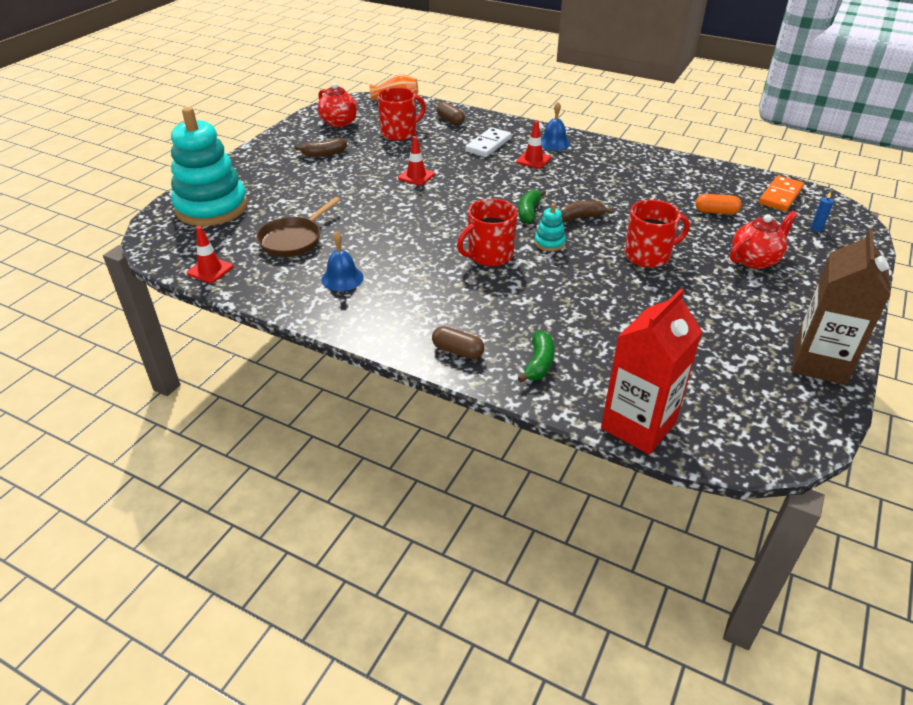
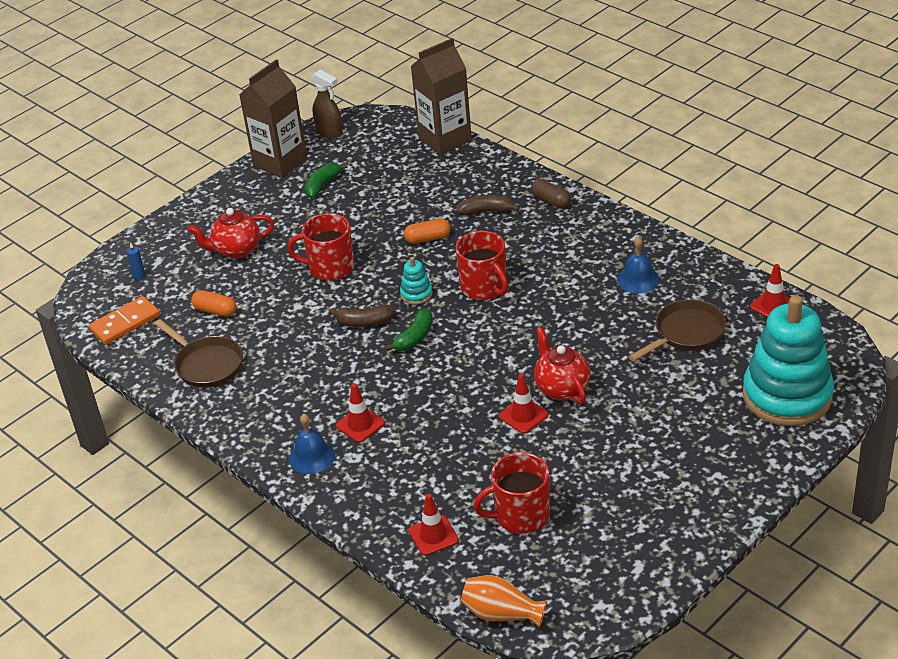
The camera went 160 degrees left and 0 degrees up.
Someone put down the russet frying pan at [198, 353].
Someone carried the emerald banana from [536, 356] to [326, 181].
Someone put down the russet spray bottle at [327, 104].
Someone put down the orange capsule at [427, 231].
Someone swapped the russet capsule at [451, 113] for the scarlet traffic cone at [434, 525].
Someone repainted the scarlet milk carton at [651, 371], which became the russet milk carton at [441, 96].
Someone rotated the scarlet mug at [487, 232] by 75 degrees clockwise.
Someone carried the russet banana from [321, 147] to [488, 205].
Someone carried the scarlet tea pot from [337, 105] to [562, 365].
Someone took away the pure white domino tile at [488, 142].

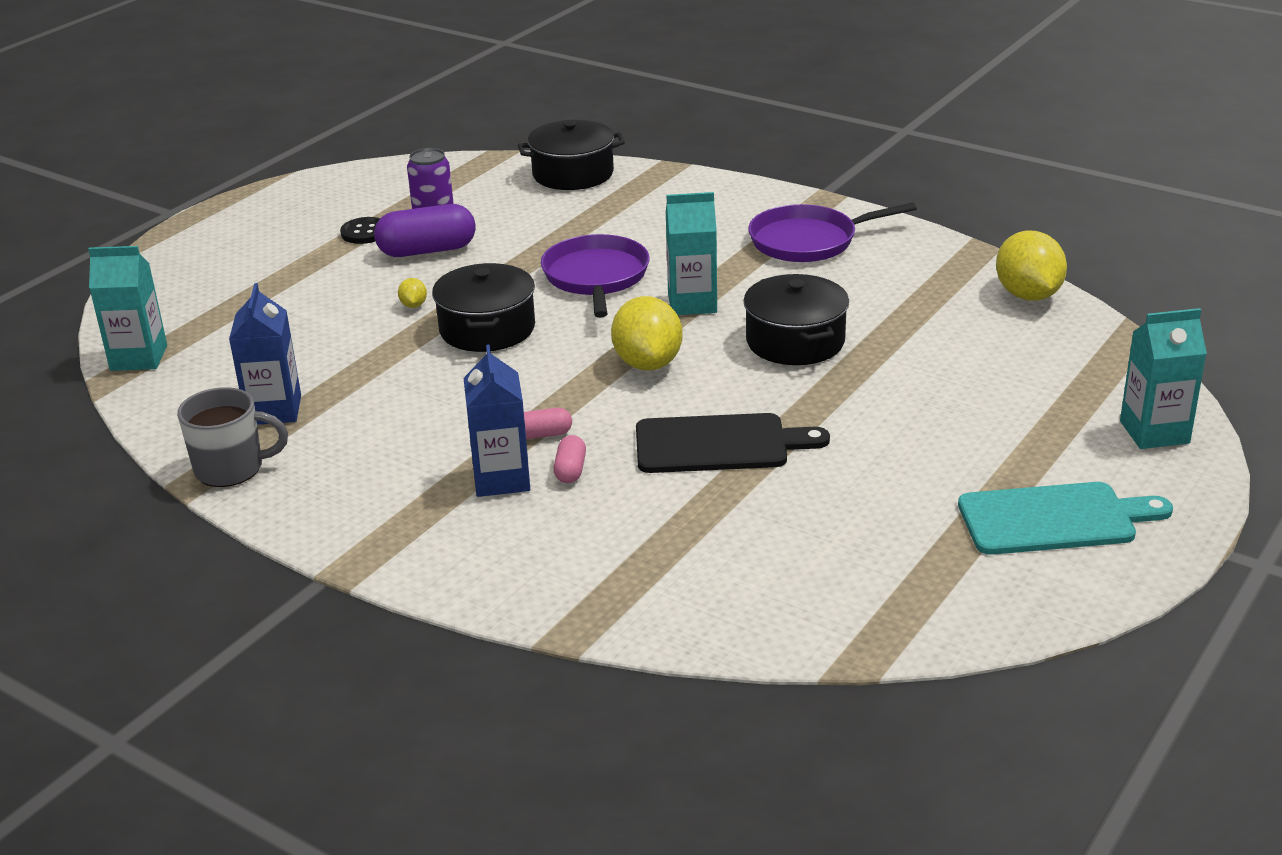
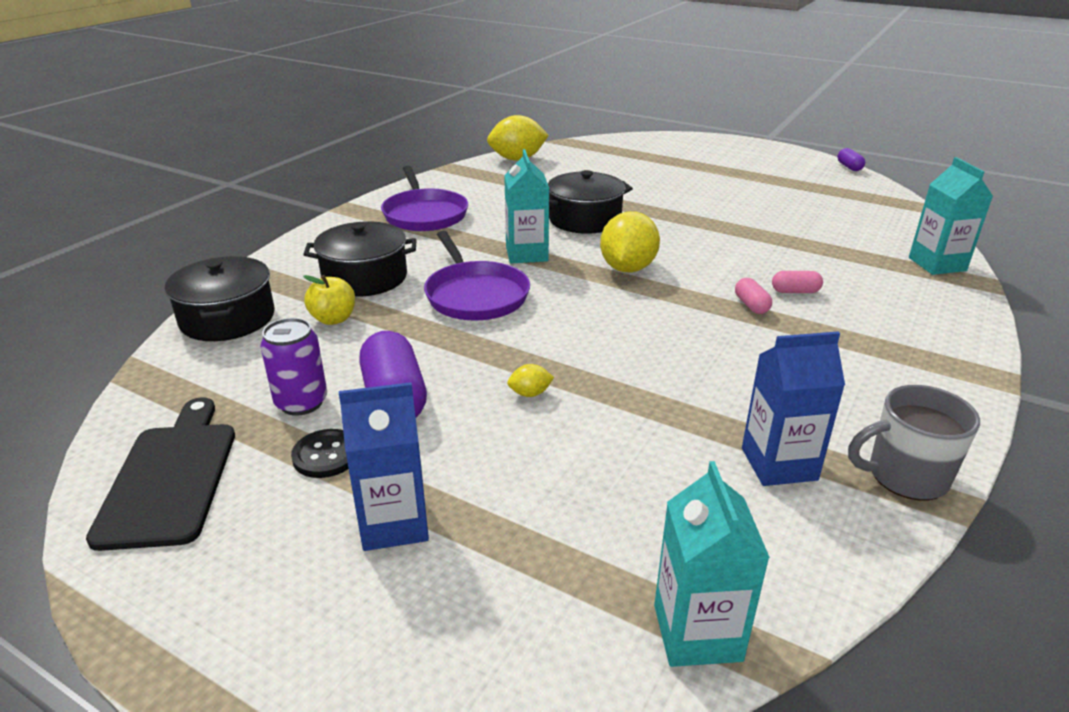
The camera went 95 degrees left and 0 degrees up.
Someone carried the ebony bread board from [733, 443] to [160, 474].
Someone carried the ebony pot from [483, 307] to [360, 259].
Someone put down the golden toy apple at [329, 300].
Someone carried the cobalt milk carton from [496, 421] to [384, 466].
Someone rotated the royal purple frying pan at [595, 276] by 105 degrees counterclockwise.
Someone rotated the golden lemon at [647, 333] by 60 degrees counterclockwise.
Someone put down the royal purple capsule at [851, 159].
Someone rotated the ash-grey mug at [232, 437] by 90 degrees counterclockwise.
Someone carried the turquoise milk carton from [1163, 378] to [951, 216].
Someone took away the turquoise bread board at [1065, 518].

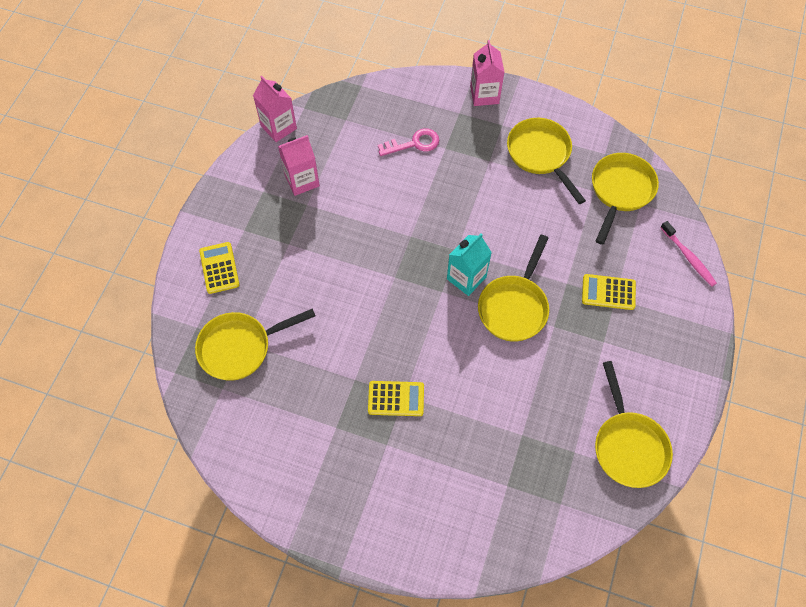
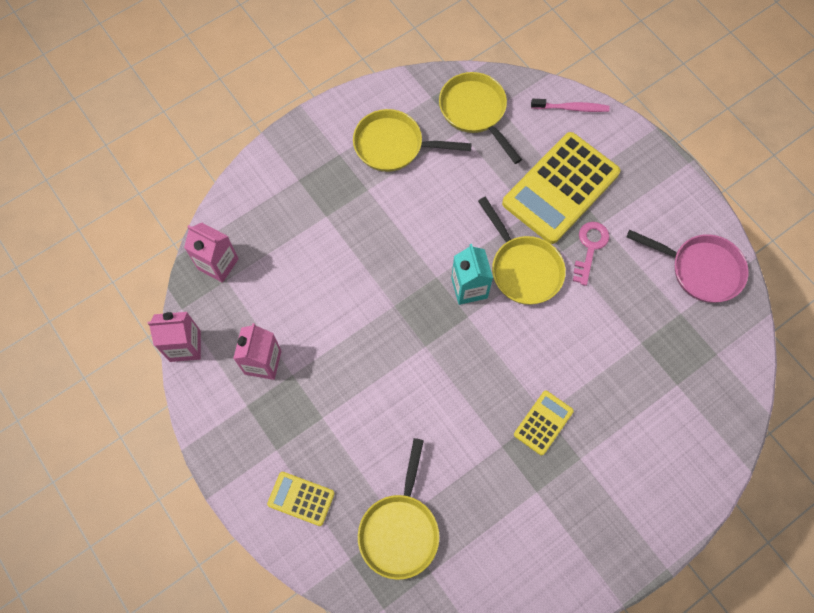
The camera went 55 degrees left and 5 degrees up.
Someone carried the rosy milk carton from [487, 73] to [211, 253].
Someone scaled the golden calculator at [609, 292] by 2.09.
Someone carried the rosy latchkey from [408, 142] to [591, 254].
Someone repainted the golden frying pan at [634, 424], which became the rosy frying pan at [687, 266].

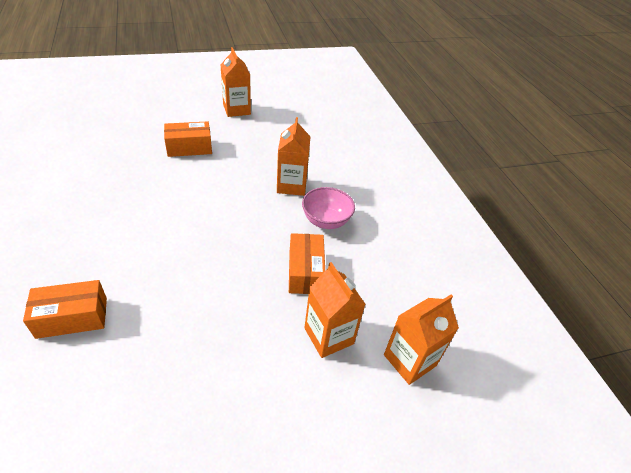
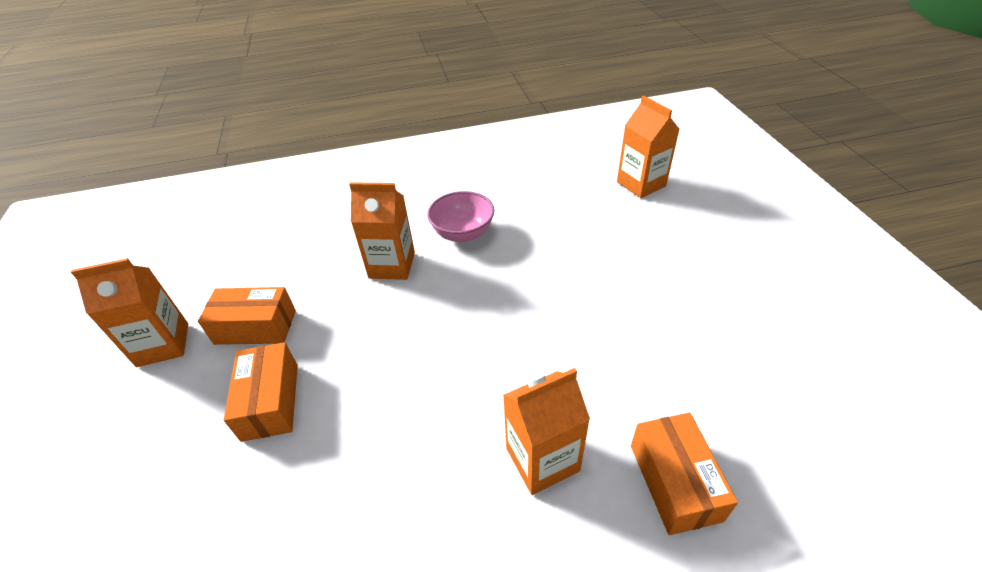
The camera went 80 degrees left and 0 degrees up.
Someone carried the orange package from [307, 263] to [247, 316].
Someone carried the orange milk carton from [335, 310] to [546, 431].

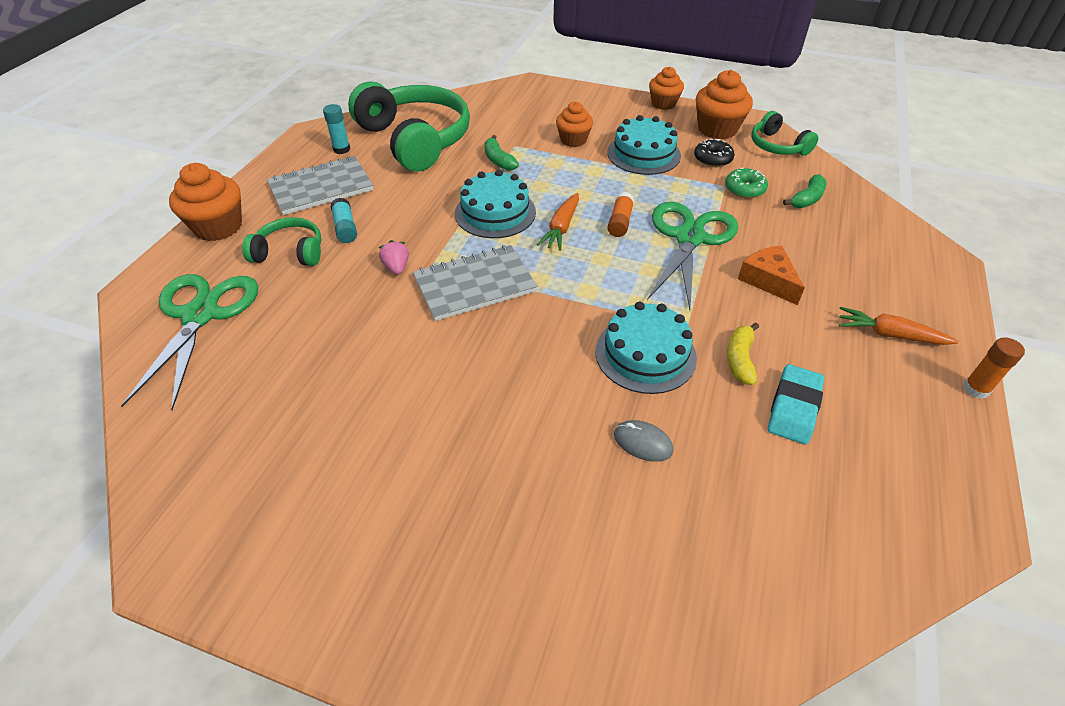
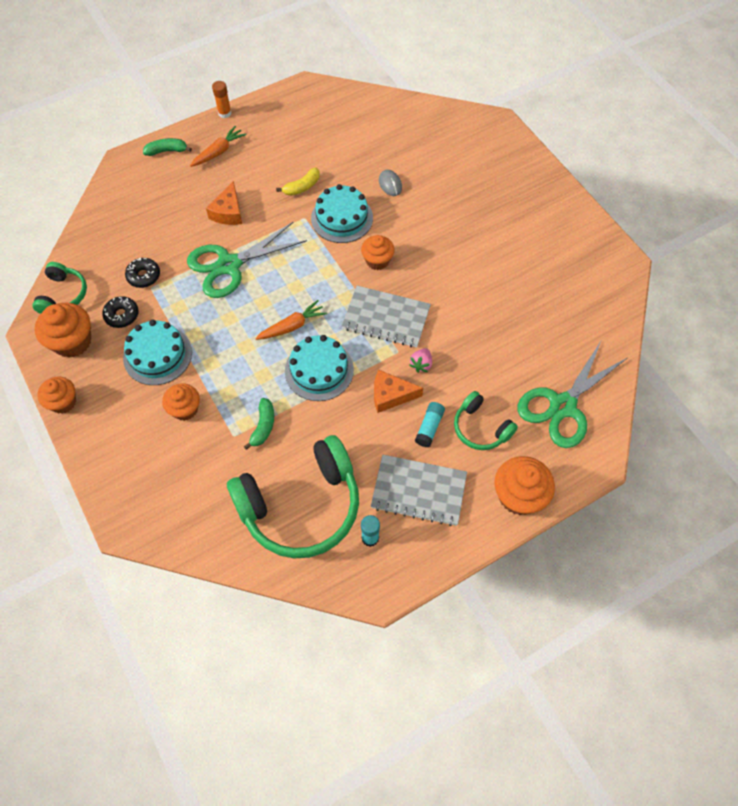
The camera went 140 degrees left and 15 degrees up.
Someone repainted the emerald glazed donut at [746, 183], which became the ebony glazed donut at [142, 273].
Someone carried the emerald banana from [804, 191] to [167, 147].
Someone rotated the orange toy carrot at [899, 326] by 105 degrees counterclockwise.
Someone rotated the emerald headphones at [409, 126] by 120 degrees counterclockwise.
Someone put down the orange cupcake at [378, 252].
Someone put down the orange cheese wedge at [398, 391].
Someone took away the orange stick of glue at [621, 214].
Someone took away the turquoise gum eraser at [796, 404].

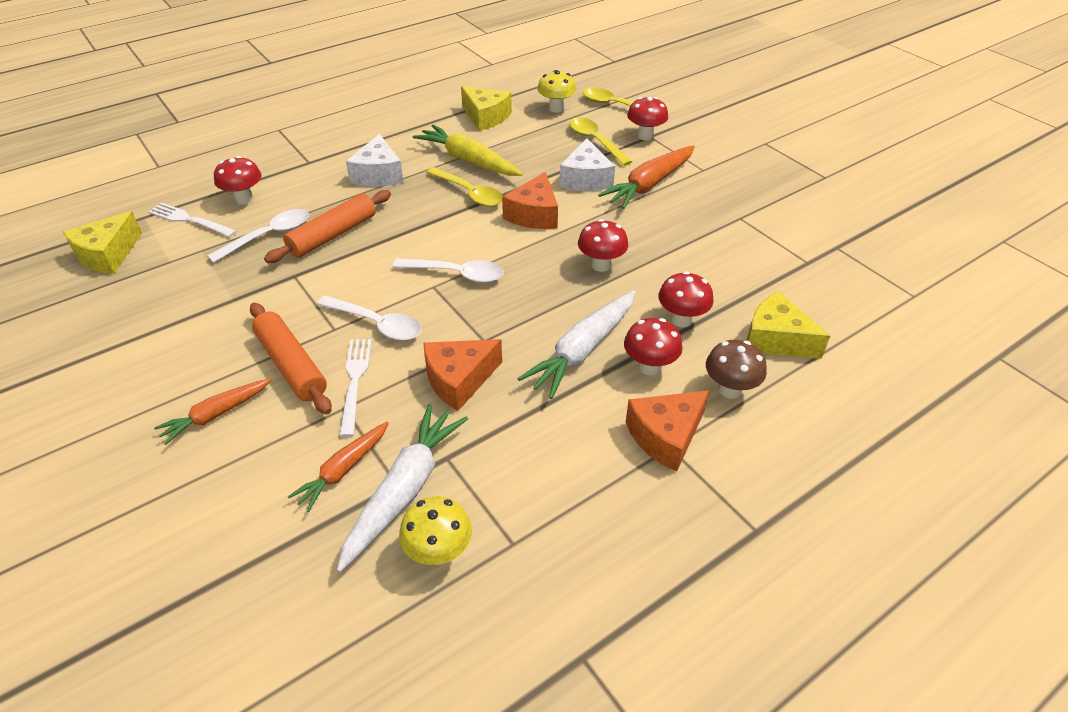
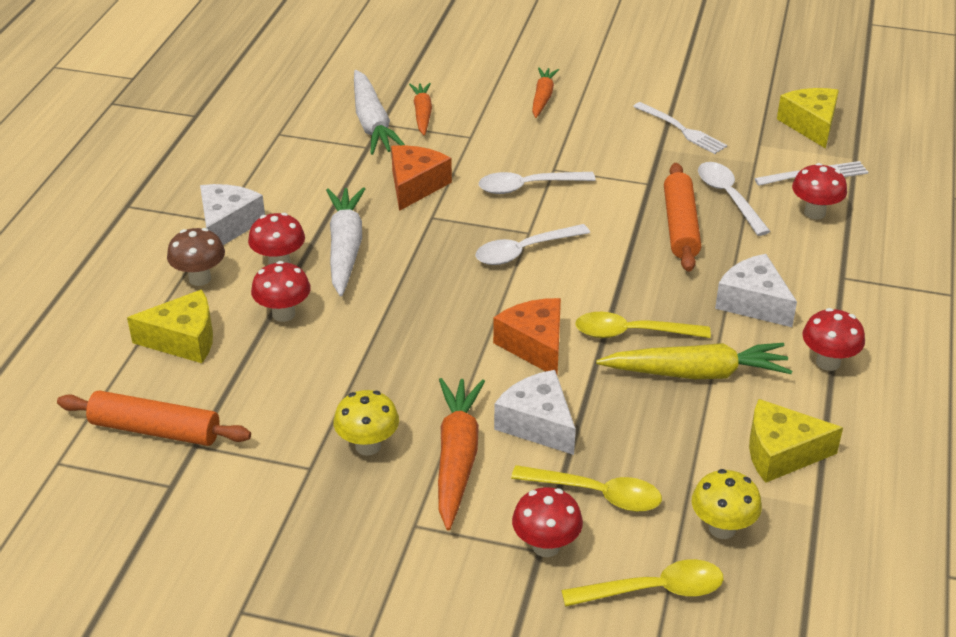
The camera went 140 degrees right and 5 degrees down.
Someone carried the orange rolling pin from [291, 358] to [154, 418].
Someone repainted the orange cheese wedge at [667, 431], which became the pure white cheese wedge at [232, 214].
Someone carried the golden toadstool from [435, 530] to [366, 423].
Someone carried the pure white dinner fork from [355, 388] to [680, 128].
Someone rotated the pure white tablespoon at [258, 236] by 150 degrees clockwise.
Someone carried the scarlet toadstool from [603, 245] to [833, 339].

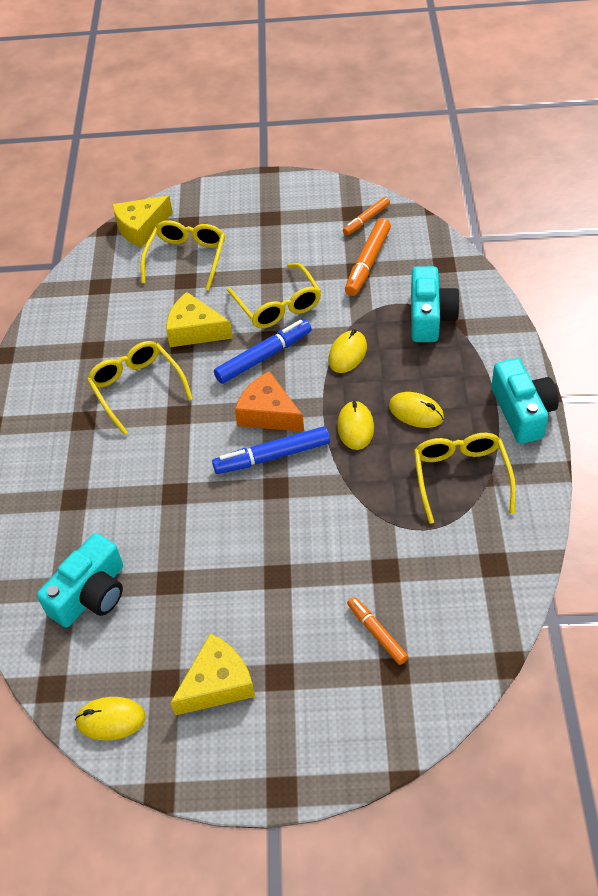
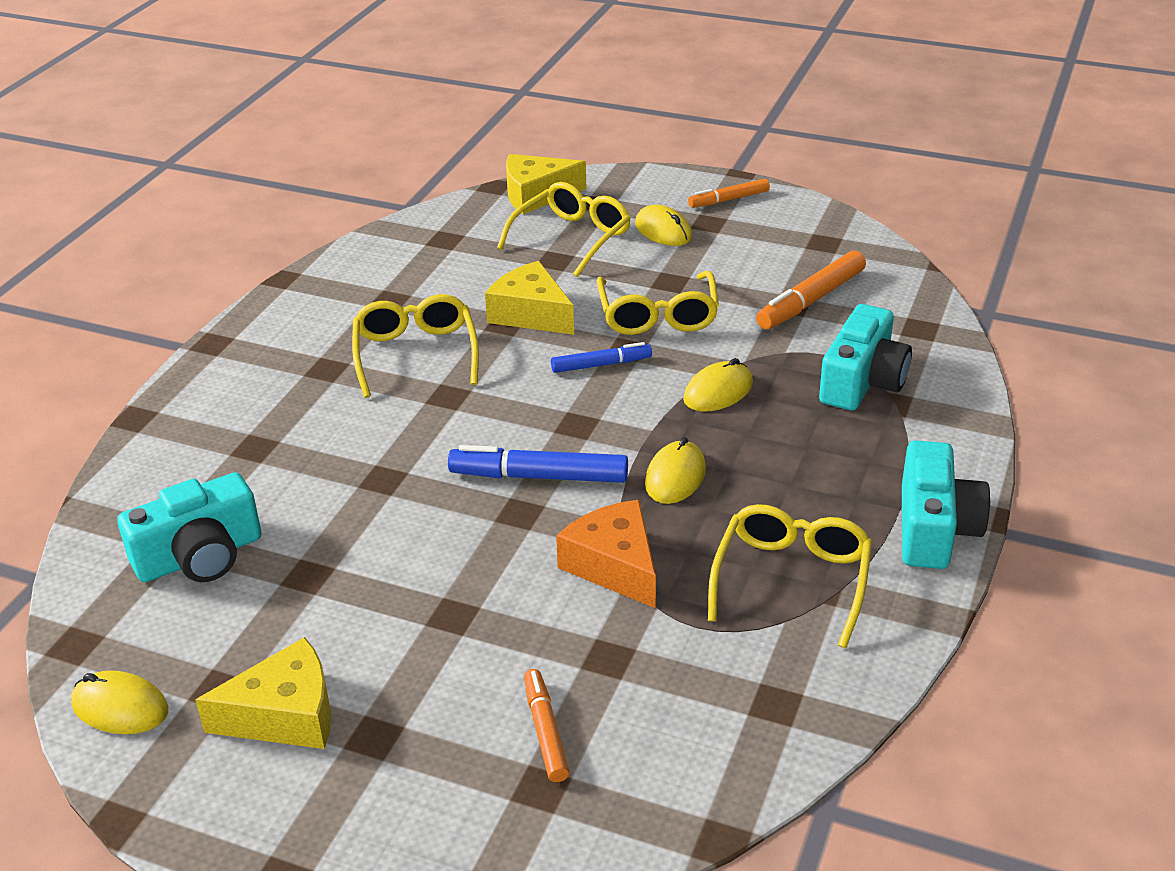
The camera went 20 degrees right and 15 degrees down.
Someone scaled the cobalt marker at [262, 351] by 0.63.
Someone carried the orange cheese wedge from [269, 401] to [606, 554].
Someone carried the golden PC mouse from [416, 410] to [663, 225].
Someone carried the orange marker from [366, 216] to [729, 193].

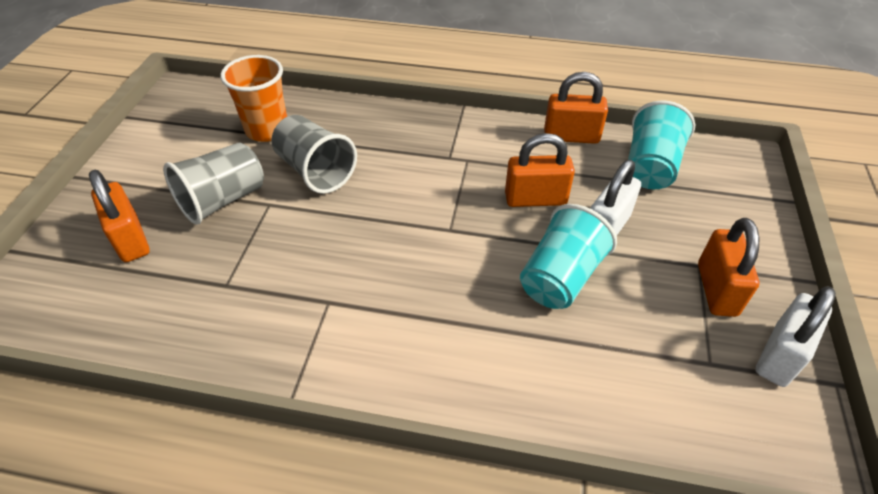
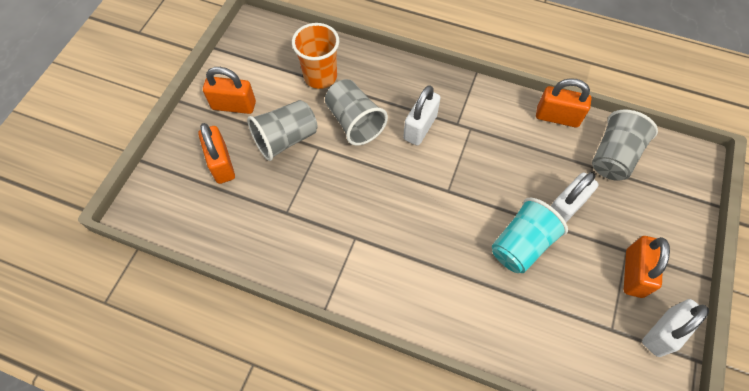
The camera went 10 degrees right and 15 degrees up.
Someone carried the orange small lock from [540, 170] to [229, 90].
Someone put down the pure white small lock at [421, 115].
Someone repainted the turquoise beaker at [661, 144], which became the ash-grey beaker at [625, 145].

